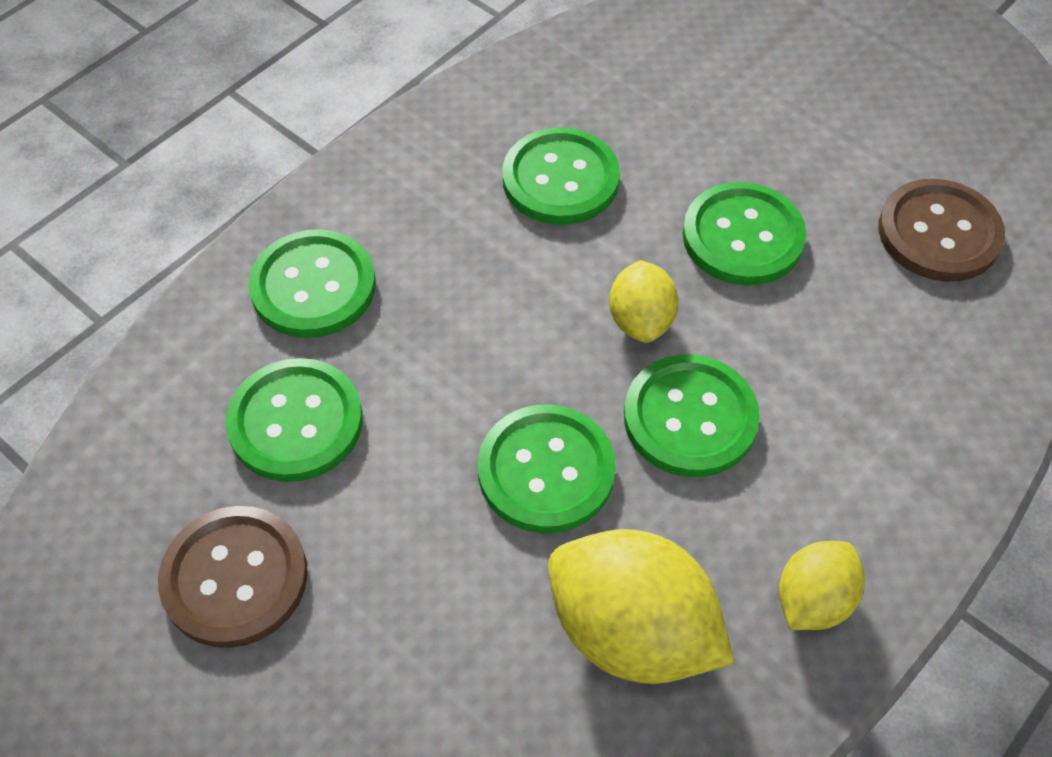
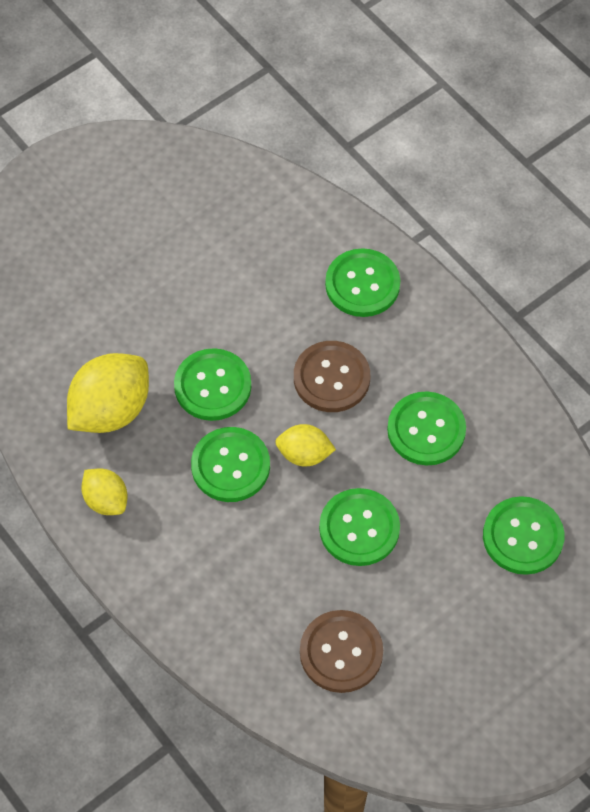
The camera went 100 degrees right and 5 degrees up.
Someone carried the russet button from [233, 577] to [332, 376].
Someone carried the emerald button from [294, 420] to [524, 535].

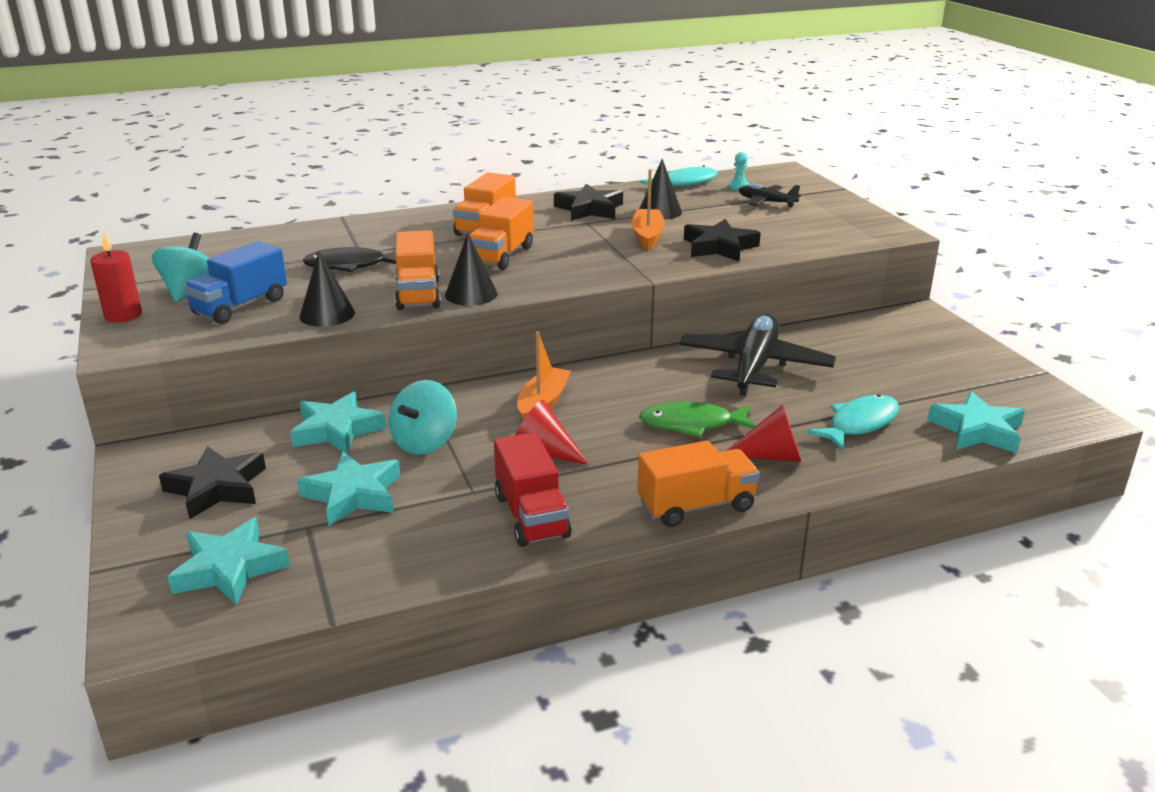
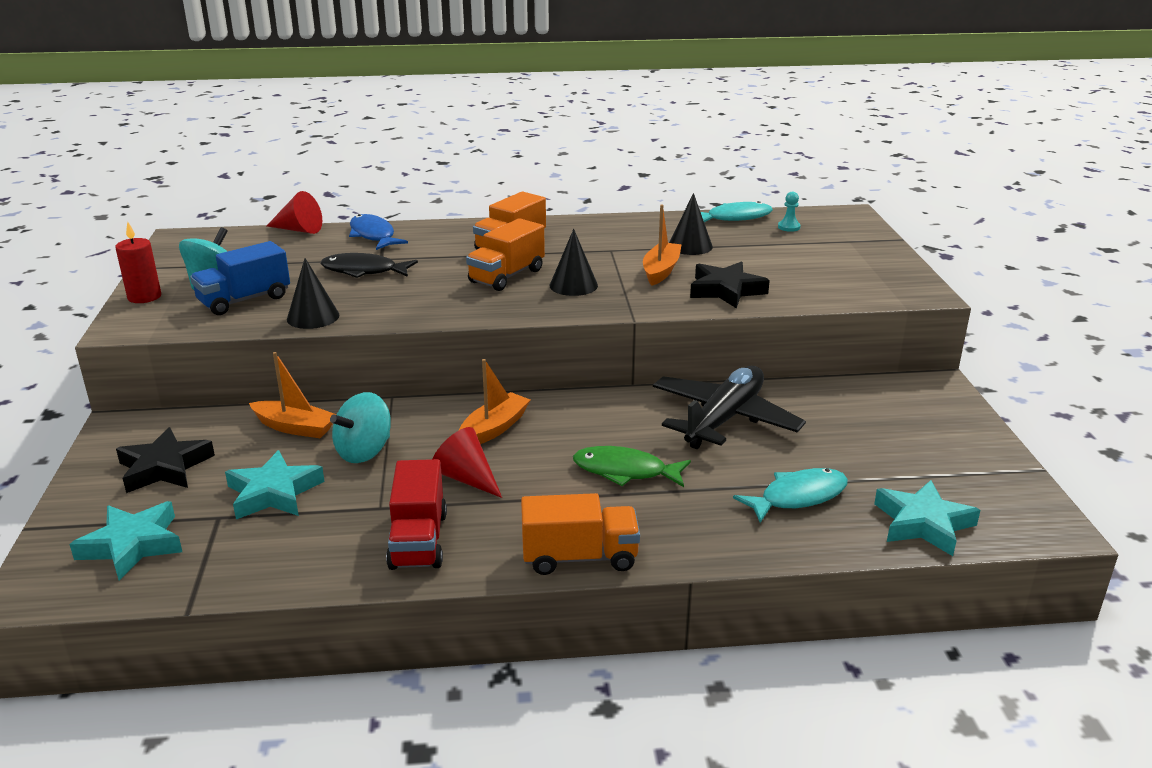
The camera went 15 degrees right and 0 degrees up.
Someone swapped the turquoise star at [338, 422] for the orange toy boat at [293, 395].
Someone carried the scarlet cone shape from [764, 433] to [294, 212].
Someone put down the cobalt fish at [378, 232].
Someone carried the ebony cone shape from [471, 269] to [574, 262].
Someone took away the orange toy truck at [418, 270].
Someone took away the ebony star at [588, 202].
Someone took away the ebony plane at [770, 195].

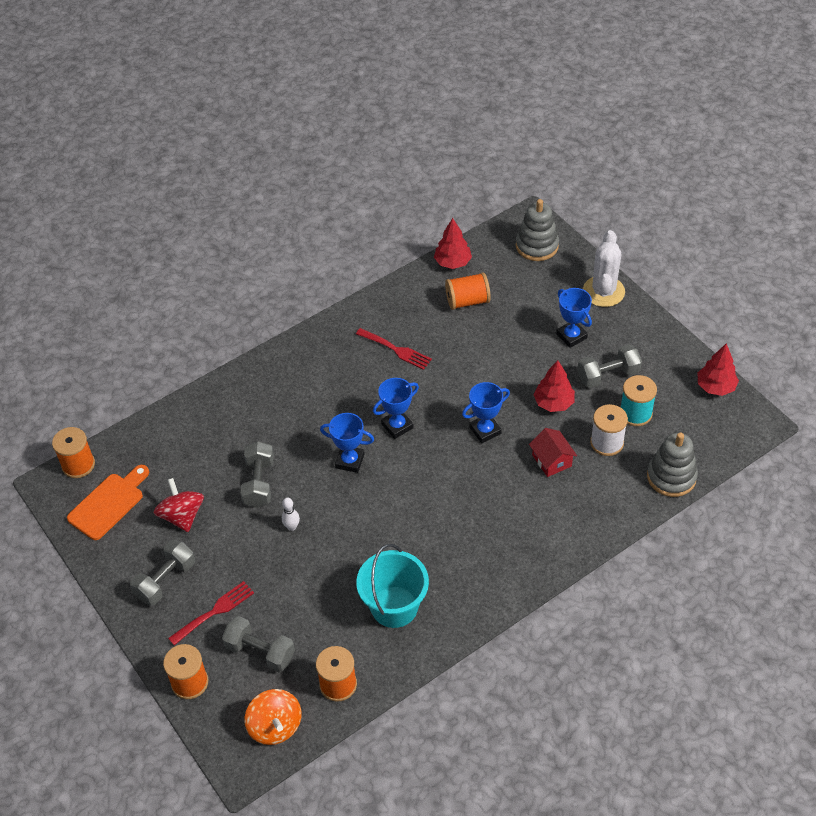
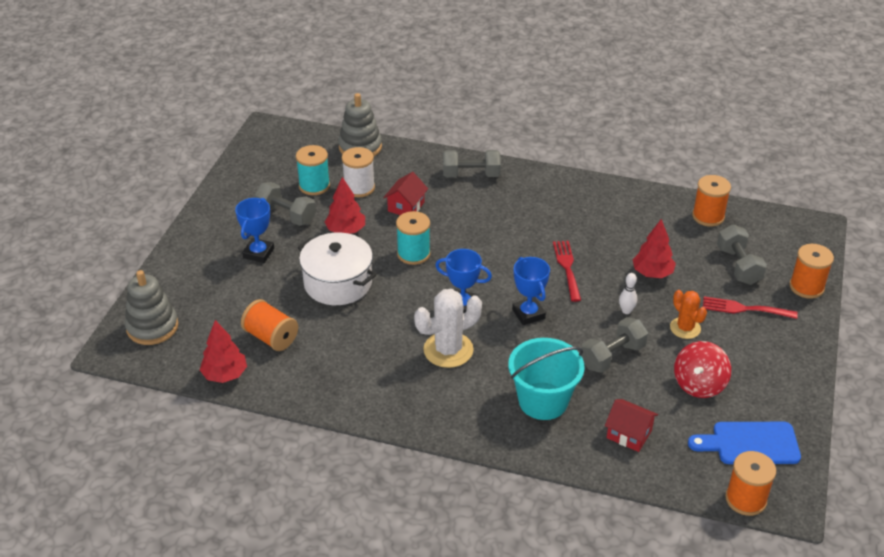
The camera went 130 degrees left and 10 degrees down.
Someone put down the pure white pot at [337, 269].
Someone swapped the cobalt award cup at [486, 412] for the turquoise bobbin at [413, 238].
Someone carried the pure white prickly plant from [604, 268] to [448, 328].
Someone carried the ash-grey hand weight from [162, 572] to [472, 163].
Someone carried the turquoise pail from [392, 586] to [546, 379].
Someone carried the scarlet dinner fork from [394, 349] to [567, 271].
Someone put down the scarlet toy house at [631, 425].
Someone carried the scarlet fir tree from [718, 369] to [654, 248].
Someone put down the orange prickly plant at [688, 314].
Someone repainted the orange bread board at [108, 502], which became the cobalt bread board at [744, 443].
Someone took away the orange toy top at [273, 717].

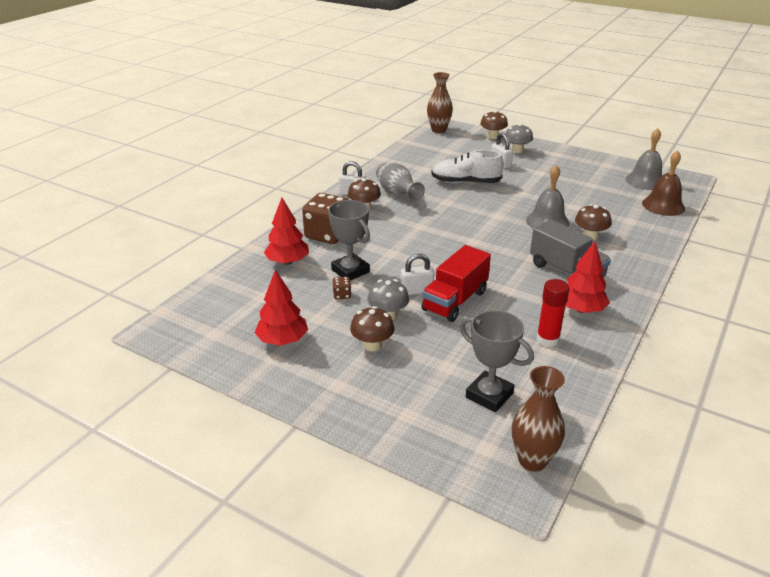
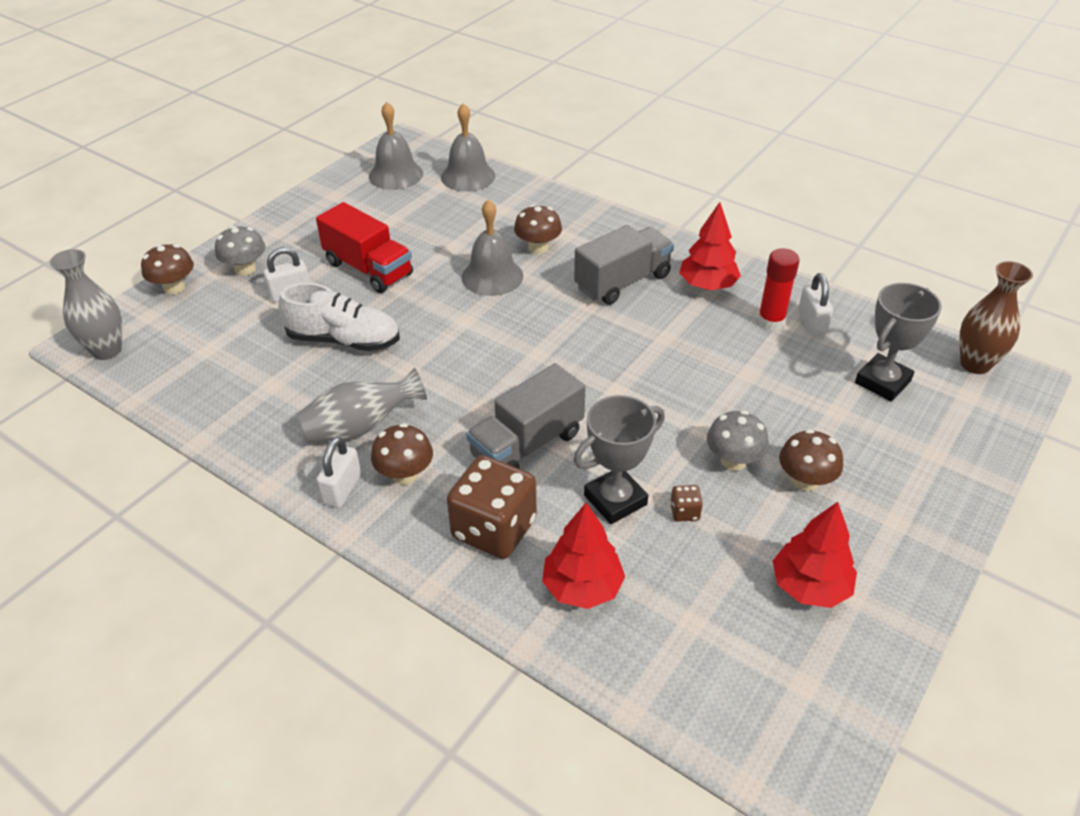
The camera went 85 degrees left and 10 degrees up.
Someone repainted the russet vase at [440, 102], which became the ash-grey vase at [86, 304].
Someone rotated the pure white shoe at [468, 166] by 90 degrees counterclockwise.
Someone carried the scarlet toy truck from [456, 283] to [364, 247].
Someone repainted the russet school bell at [663, 183], which became the ash-grey school bell at [468, 147].
Someone put down the ash-grey toy truck at [526, 416].
Someone carried the pure white small lock from [417, 274] to [815, 304].

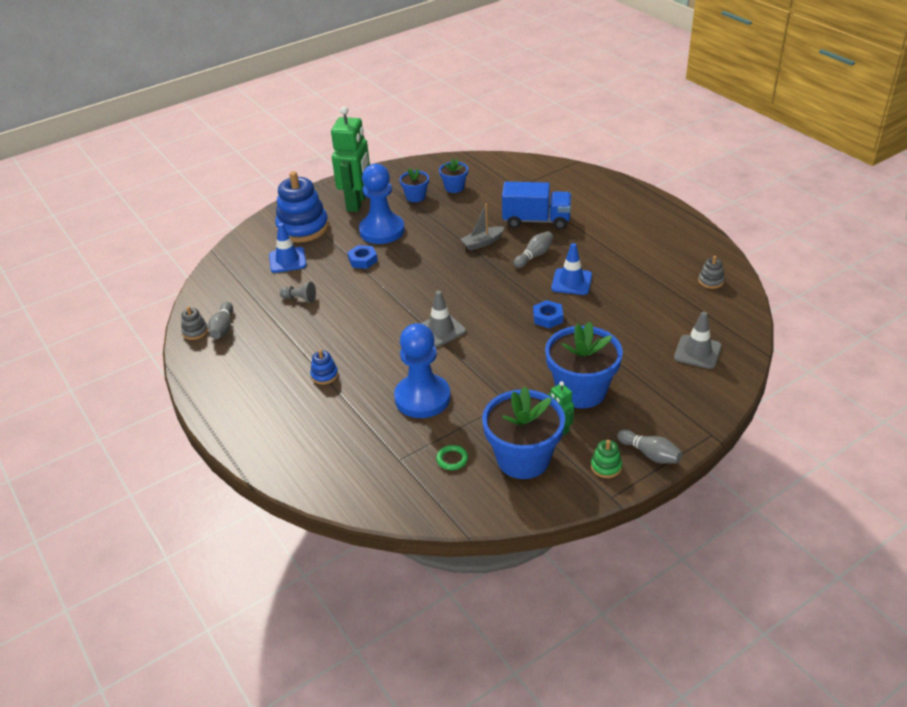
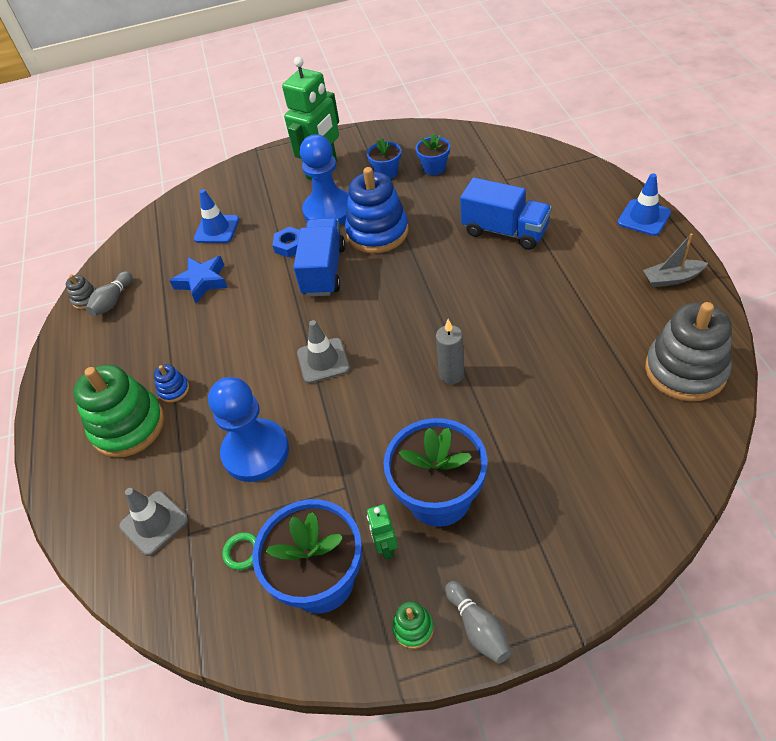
The camera went 25 degrees right and 10 degrees up.
Someone put down the emerald stacking toy at [118, 411].
Someone carried the ash-grey traffic cone from [698, 340] to [153, 522].
Someone swapped the ash-grey game pawn at [298, 292] for the cobalt star at [198, 279].
Someone put down the cobalt toy truck at [319, 257].
Someone carried the cobalt stacking toy from [302, 207] to [377, 210].
Someone swapped the cobalt nut at [548, 314] for the ash-grey wax candle at [450, 351].
Someone carried the cobalt traffic cone from [571, 269] to [644, 204].
Someone carried the ash-grey toy boat from [482, 227] to [675, 260].
Someone scaled the ash-grey stacking toy at [711, 272] by 2.31.
Someone took away the ash-grey tenpin at [534, 249].

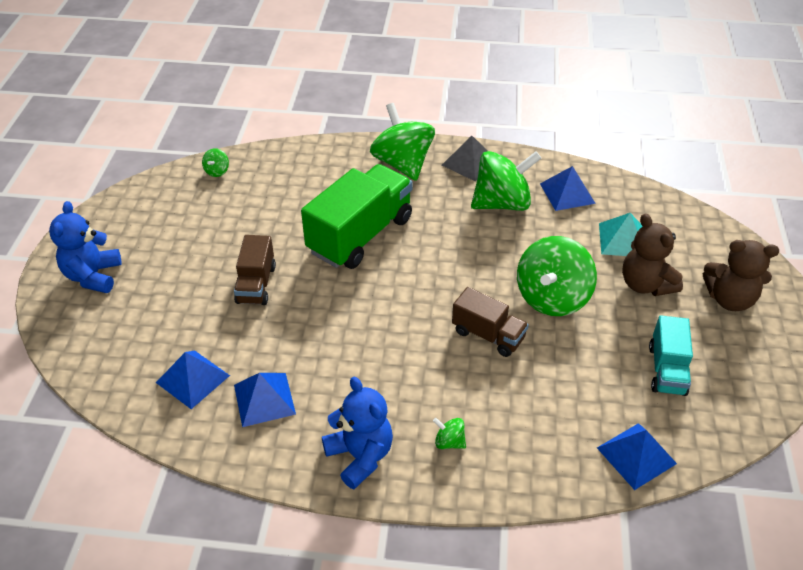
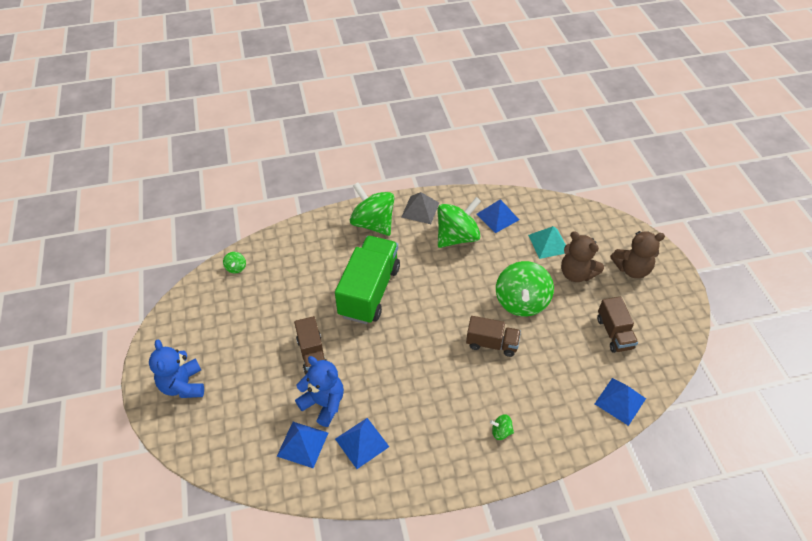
The camera went 20 degrees left and 5 degrees up.
Someone carried the cobalt stuffed bear from [357, 433] to [319, 391].
Someone repainted the turquoise toy truck at [671, 355], which became the russet toy truck at [617, 325].

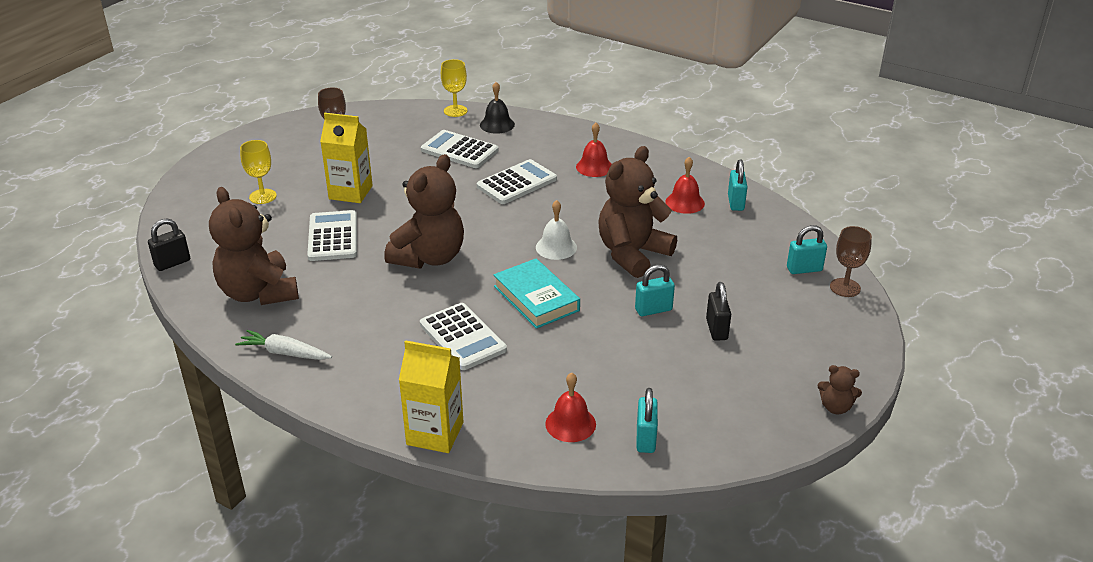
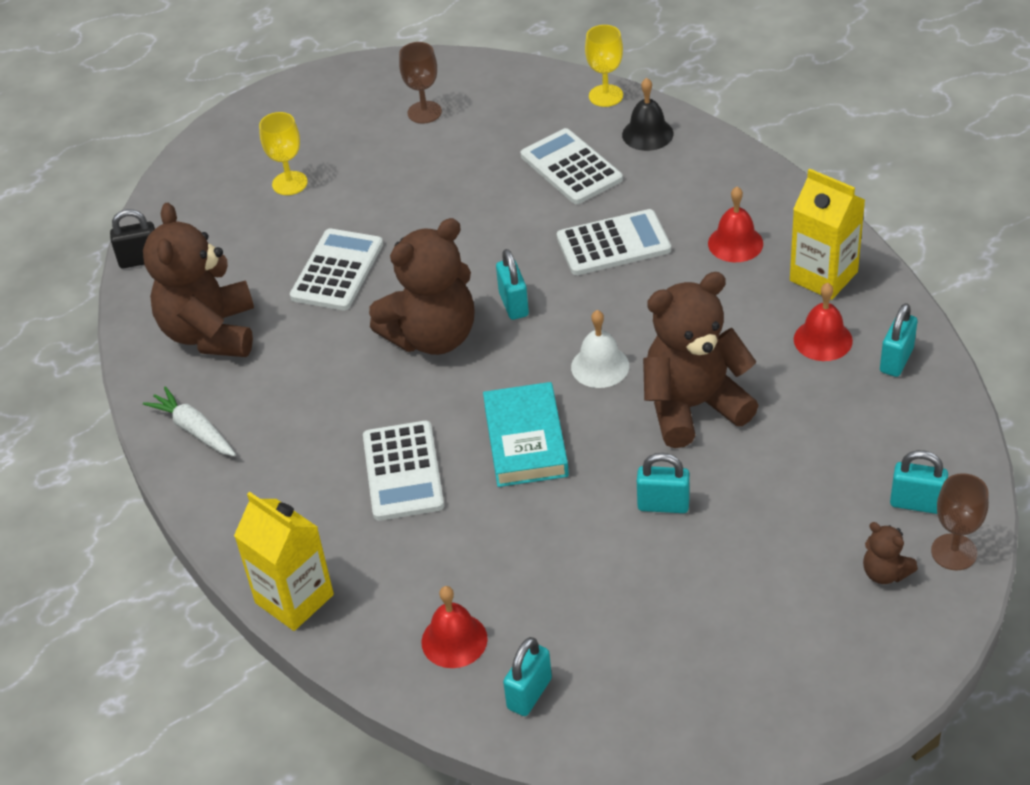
The camera went 30 degrees right and 10 degrees up.
Someone put down the turquoise small lock at [512, 284].
Someone carried the golden milk carton from [346, 158] to [827, 234].
Someone carried the russet stuffed bear from [839, 390] to [890, 553].
Someone took away the ebony small lock at [718, 311].

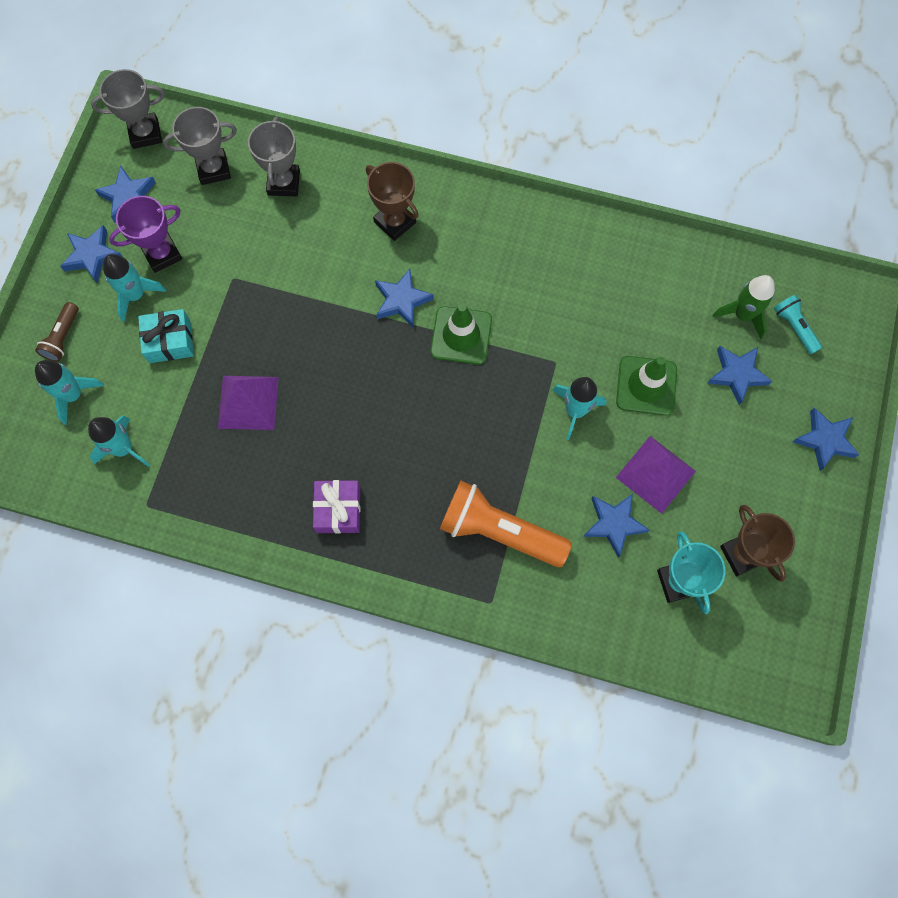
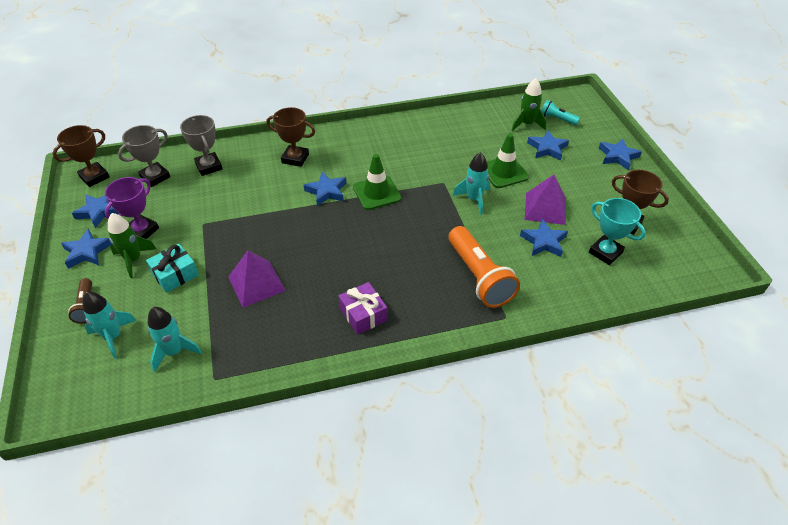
The camera went 30 degrees left and 25 degrees down.
Someone repainted the ash-grey award cup at [128, 109], which became the russet award cup at [81, 156].
Someone repainted the turquoise rocket at [134, 288], which became the emerald rocket at [132, 245].
Someone rotated the orange flashlight at [506, 524] by 105 degrees counterclockwise.

